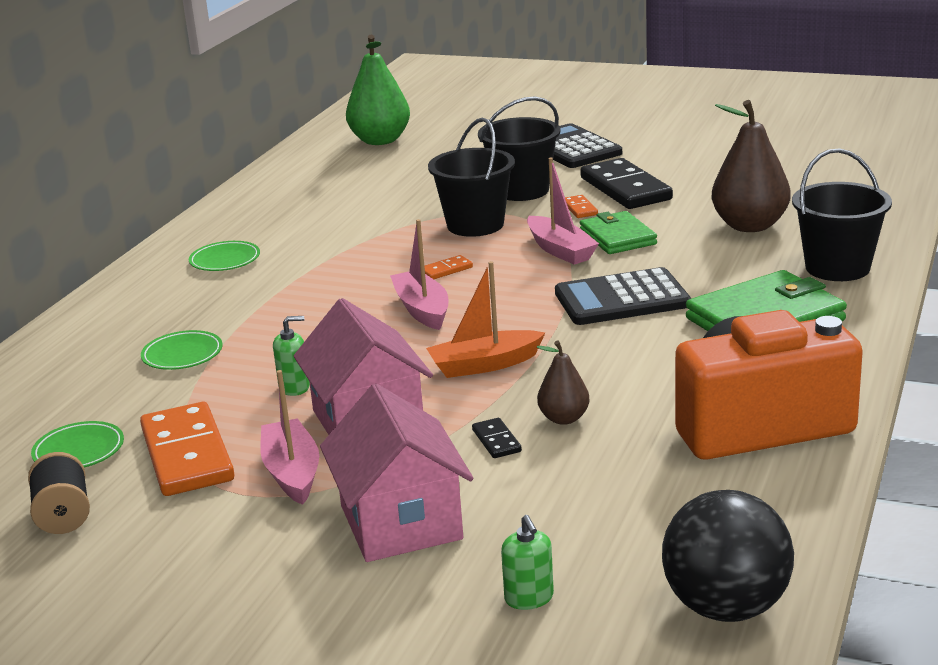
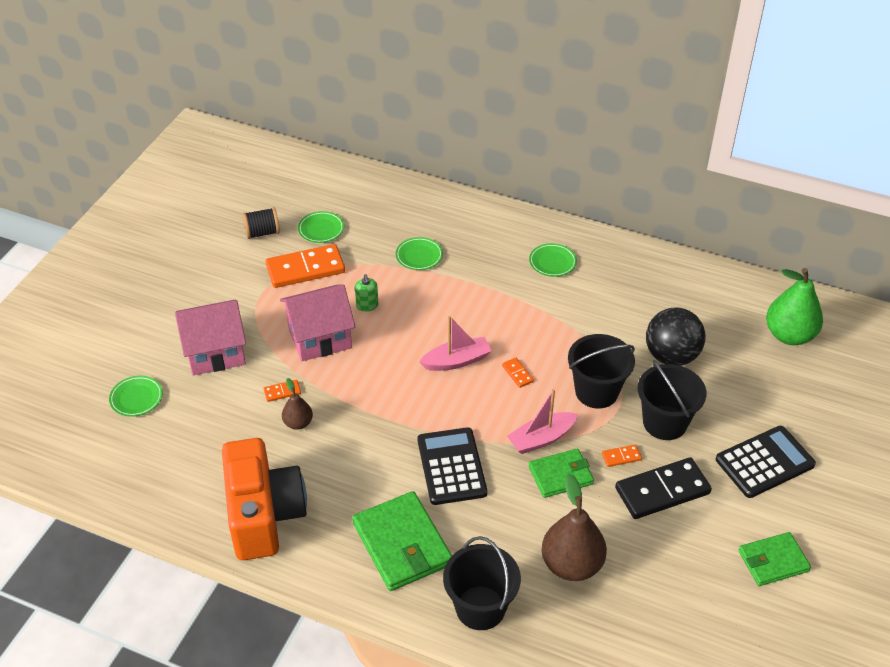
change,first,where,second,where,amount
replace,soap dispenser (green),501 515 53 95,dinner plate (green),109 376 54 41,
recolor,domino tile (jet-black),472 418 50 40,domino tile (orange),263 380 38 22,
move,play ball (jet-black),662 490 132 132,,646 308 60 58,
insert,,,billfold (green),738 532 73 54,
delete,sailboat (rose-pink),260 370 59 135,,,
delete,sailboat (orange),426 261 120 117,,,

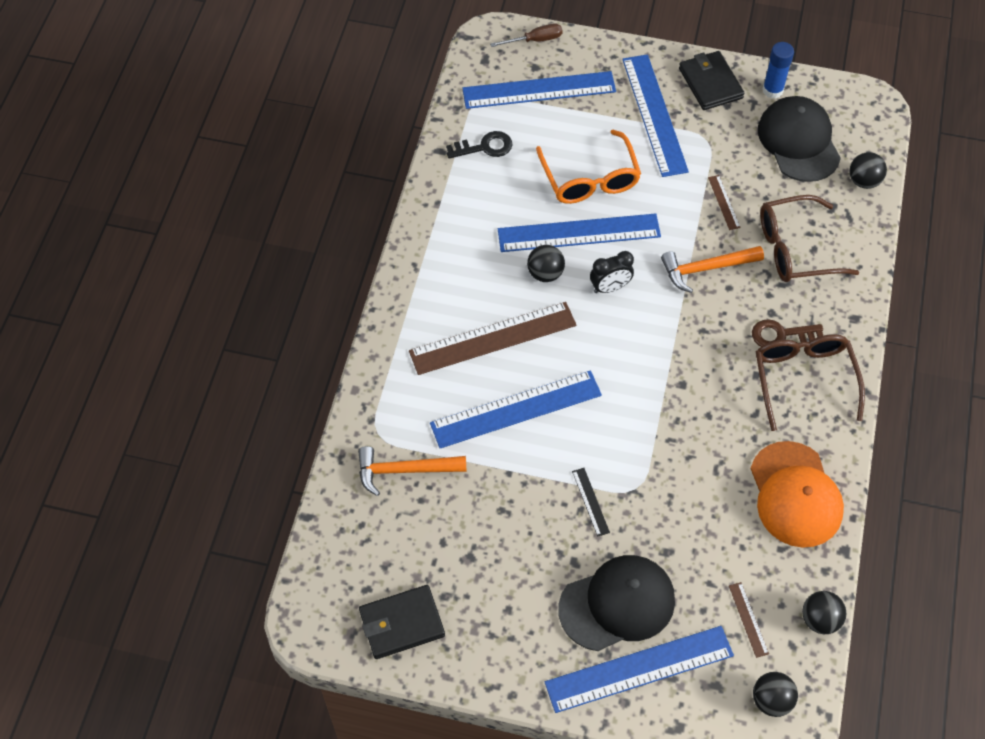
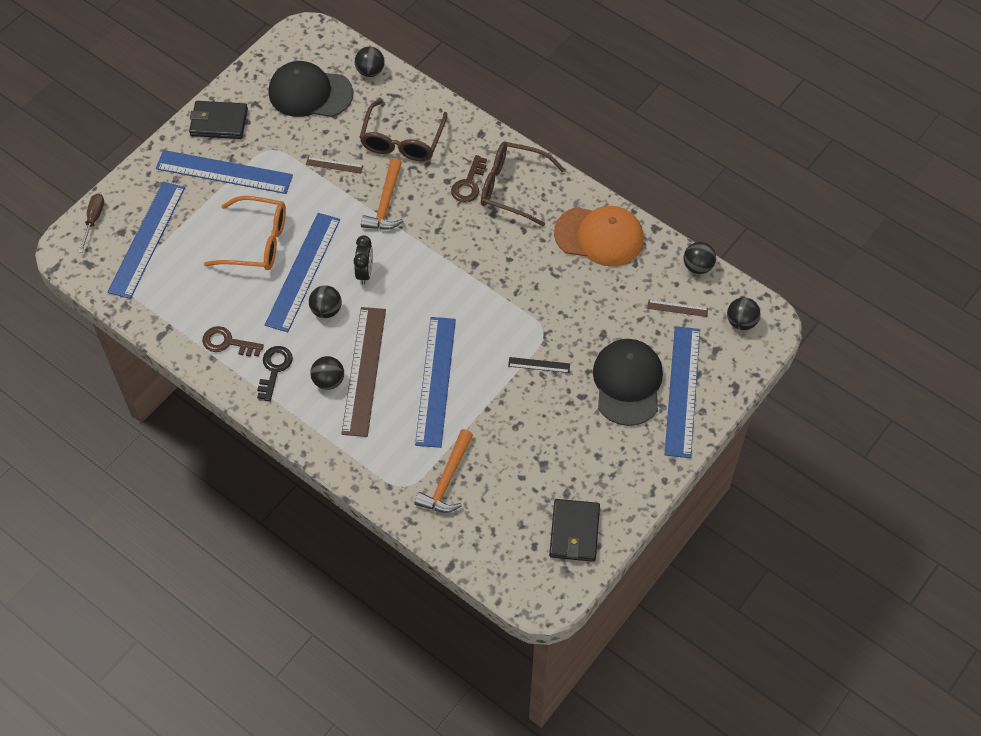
change,first,where,second,where,amount
insert,,,latchkey (brown),202 326 62 31,
move,latchkey (jet-black),446 131 67 28,,257 346 36 55,
insert,,,play ball (jet-black),310 356 34 34,
delete,glue (blue),763 42 31 56,,,

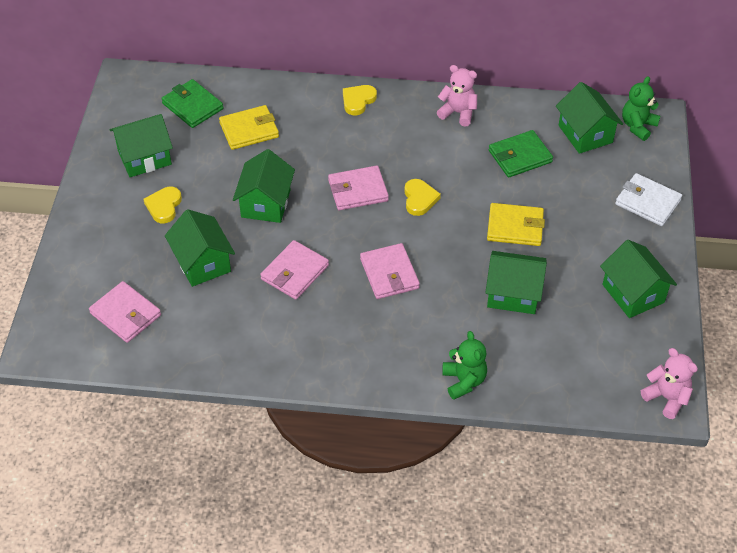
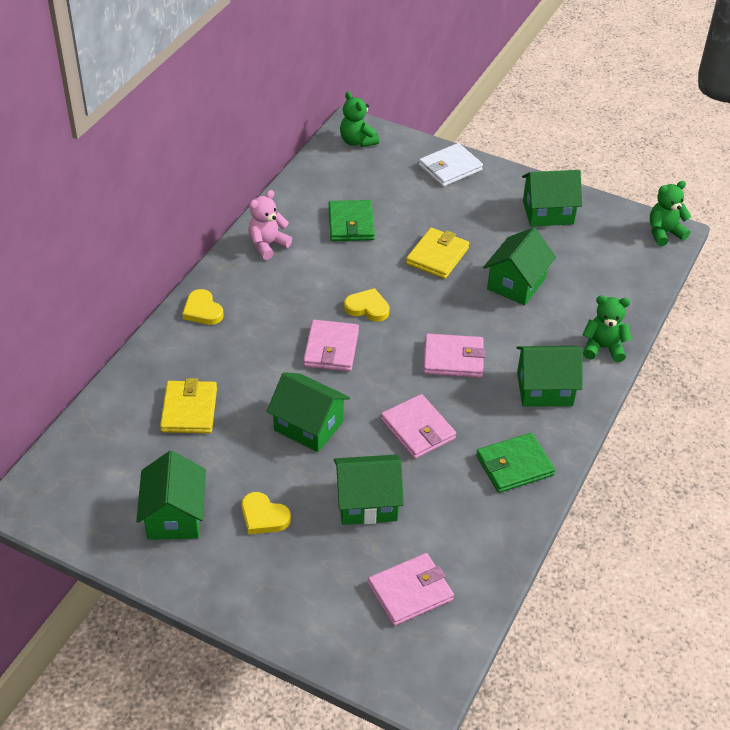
change,first,where,second,where,amount
move,billfold (green),161 79 63 49,,476 433 79 60,
move,toy house (green),556 82 67 72,,516 346 67 61,
recolor,stuffed bear (rose-pink),641 348 57 71,stuffed bear (green),650 181 41 65,

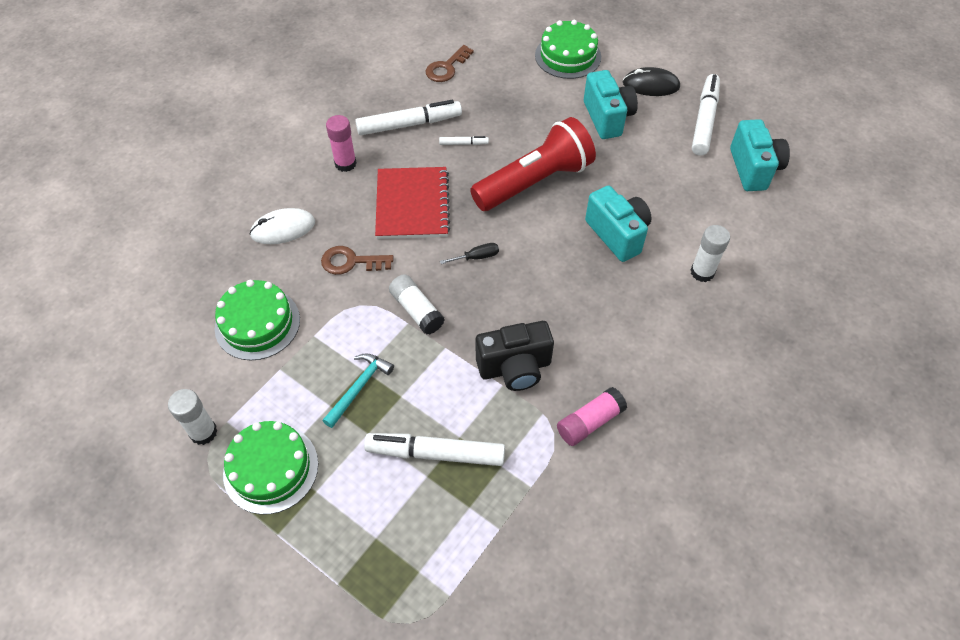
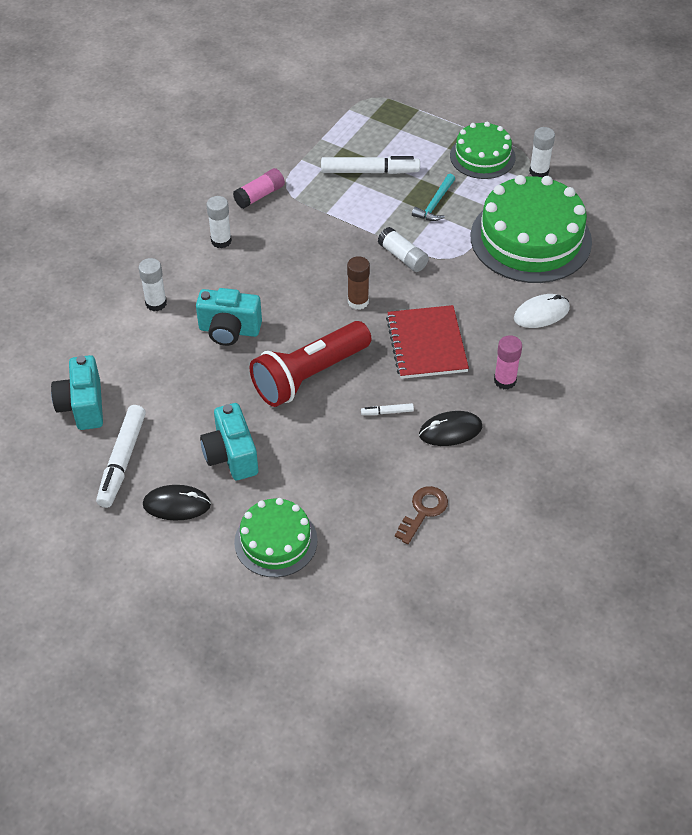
change,first,where,second,where,amount
rotate,compact camera (turquoise),585 186 67 76,,196 288 66 58,45 degrees counterclockwise
insert,,,glue (white),206 196 26 53,
replace,screwdriver (jet-black),440 243 59 21,glue (brown),347 256 23 54,
replace,marker (white),355 100 107 35,mouse (jet-black),419 411 63 35,
resize,cake (green),215 280 85 80,,470 175 122 108,x1.74
delete,latchkey (brown),321 246 73 29,,,
delete,compact camera (jet-black),476 321 78 70,,,

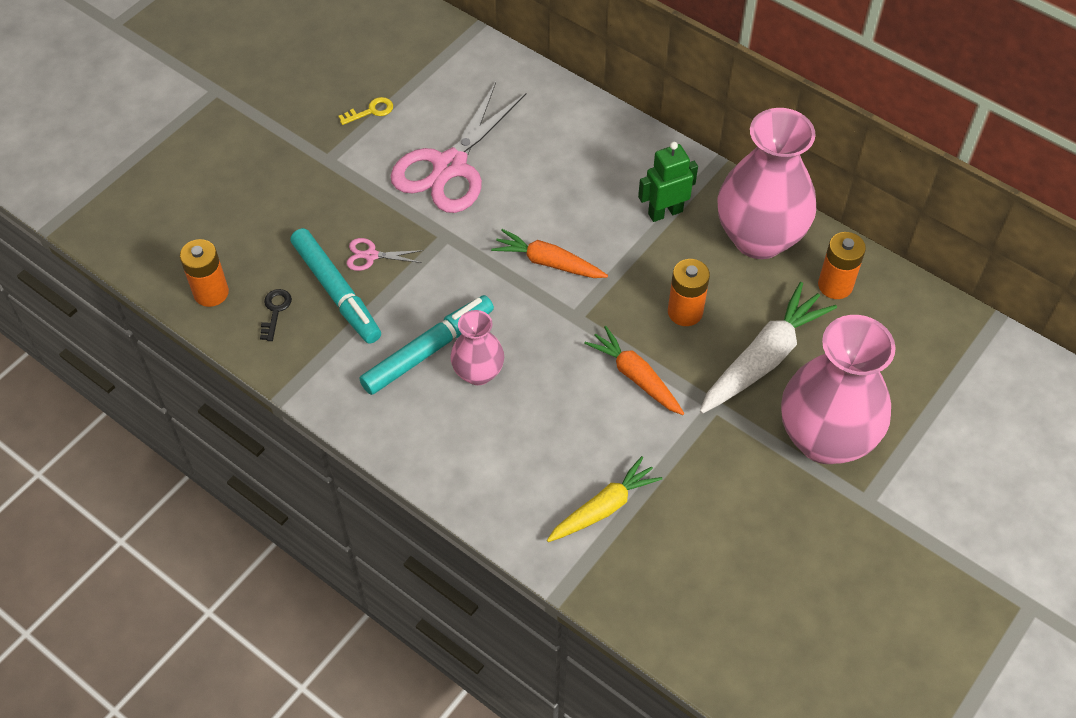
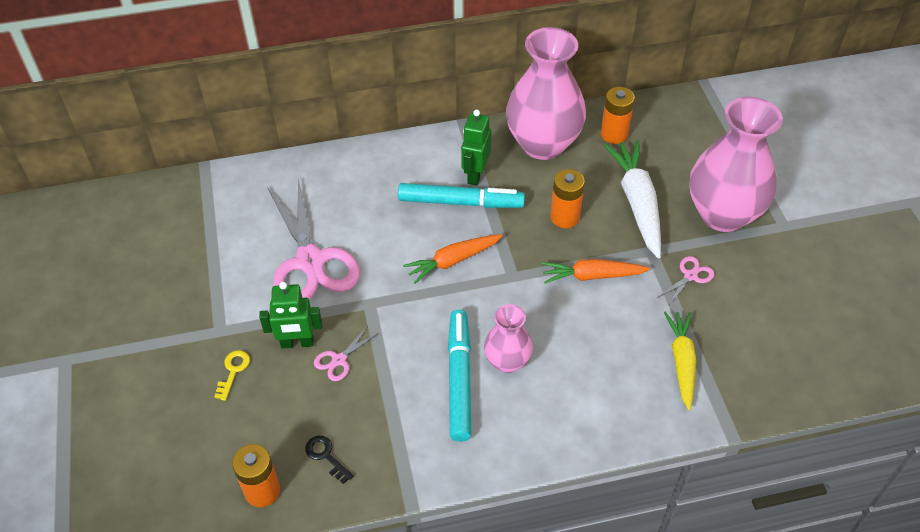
change,first,where,second,where,amount
move,latchkey (bright yellow),338 97 55 28,,214 350 36 51,
insert,,,robot figure (green),259 282 63 67,
move,marker (turquoise),290 228 91 116,,398 183 127 25,
insert,,,scissors (rose-pink),657 256 57 49,

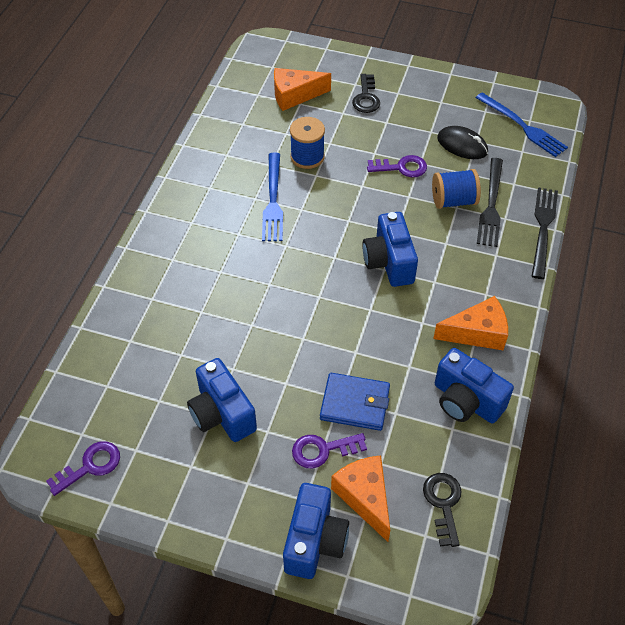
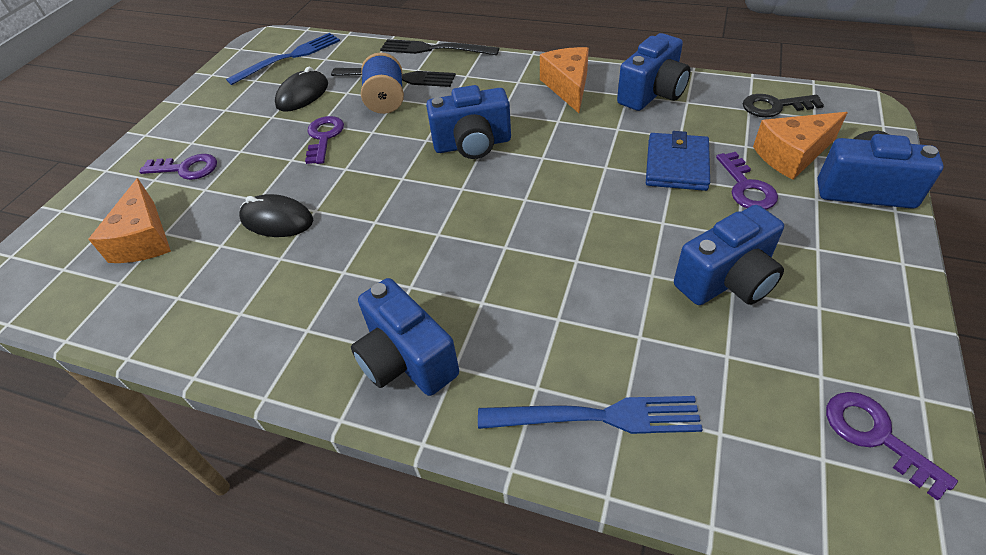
change,first,where,second,where,amount
recolor,latchkey (jet-black),352 74 28 39,latchkey (purple),139 154 78 26,
replace,spool (blue),290 117 35 52,mouse (jet-black),239 194 74 43,
insert,,,compact camera (blue),351 278 108 118,
move,table fork (blue),262 153 21 88,,478 396 225 38,

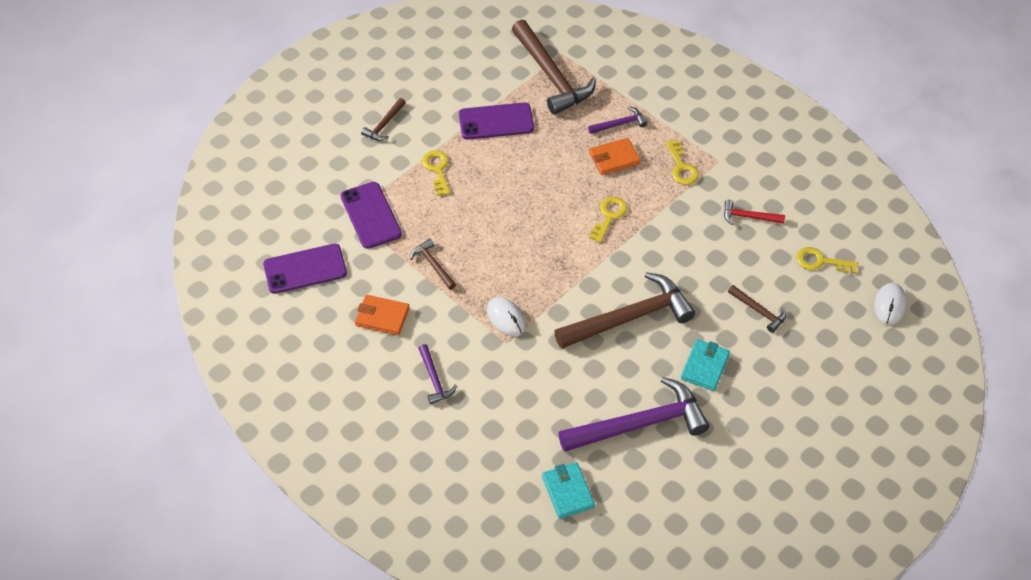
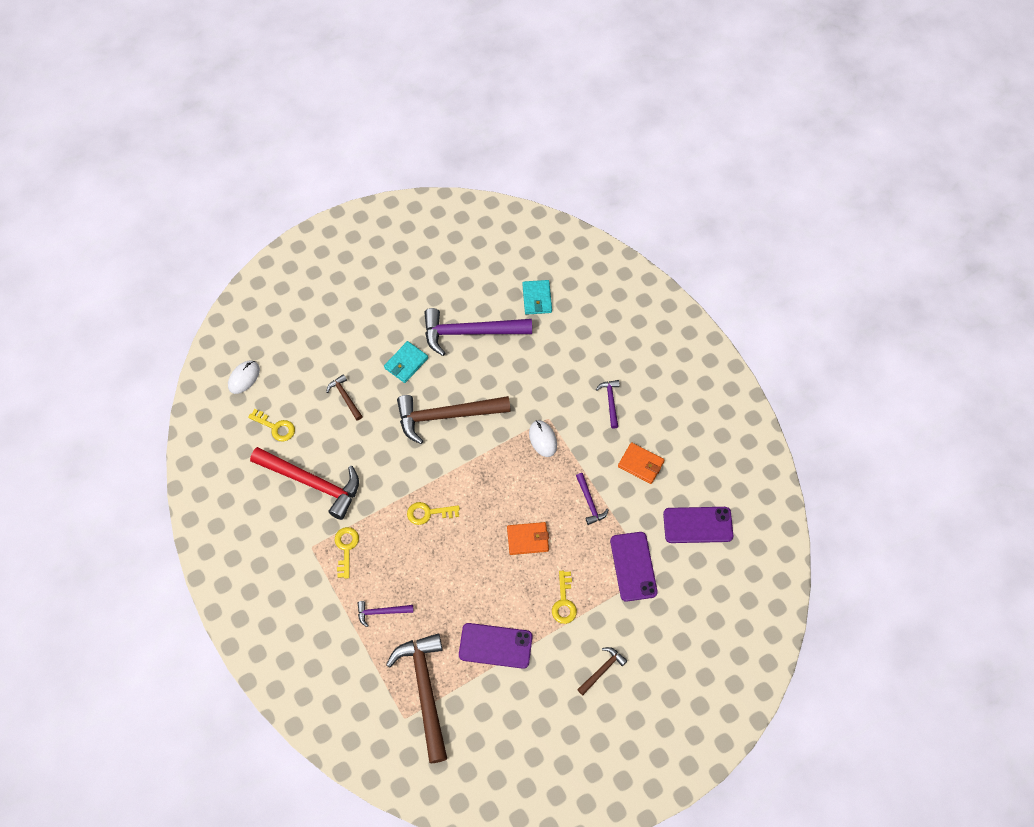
change,first,where,second,where,amount
resize,carpenter's hammer (red),724 200 61 25,,250 447 109 73,x2.16
rotate,latchkey (bright yellow),589 197 38 46,,407 502 53 23,45 degrees clockwise
move,billfold (orange),589 138 52 37,,507 522 42 33,
recolor,carpenter's hammer (brown),410 239 46 51,carpenter's hammer (purple),576 473 33 52,

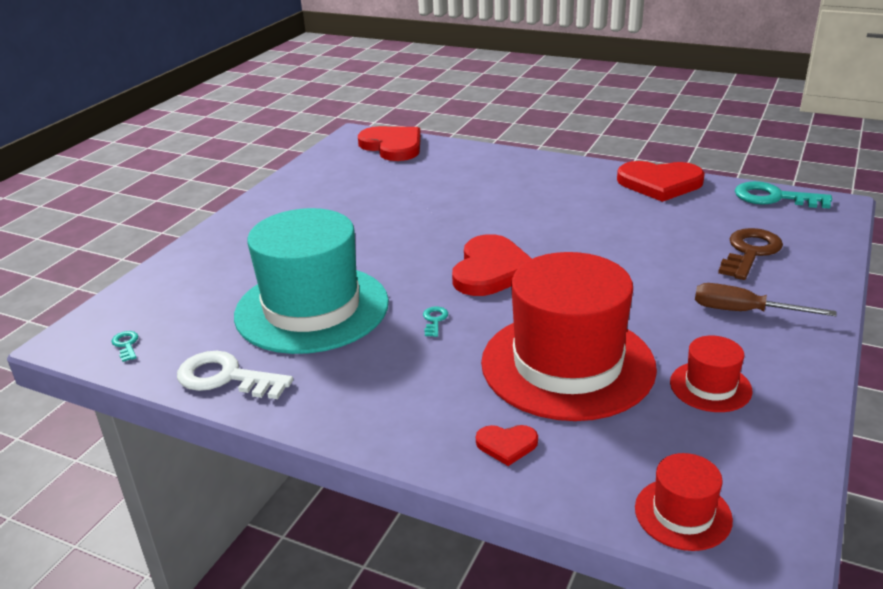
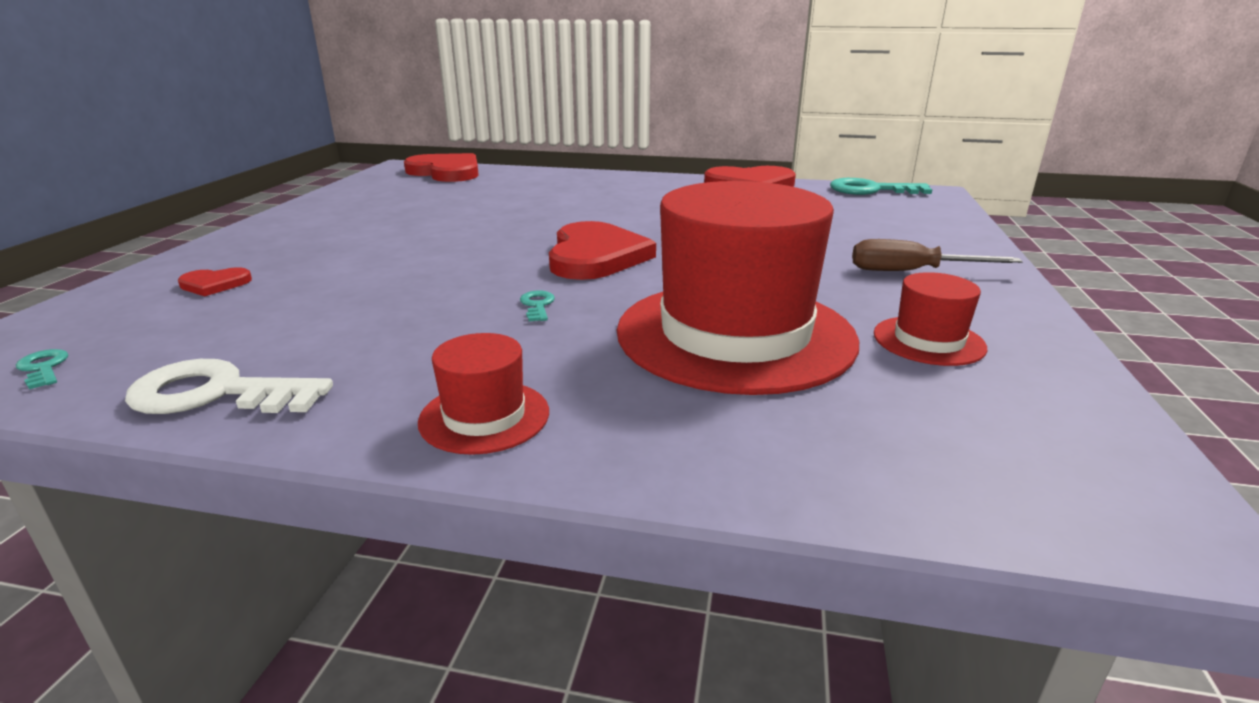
change,first,where,second,where,amount
move,love heart (red),476 425 62 41,,178 267 74 29,
move,top hat (red),635 453 98 98,,418 333 131 122,
delete,top hat (turquoise),234 208 155 146,,,
delete,latchkey (brown),718 228 65 52,,,

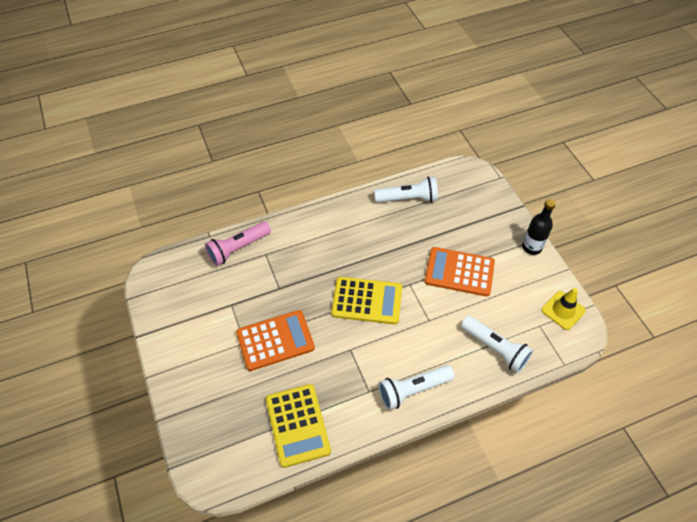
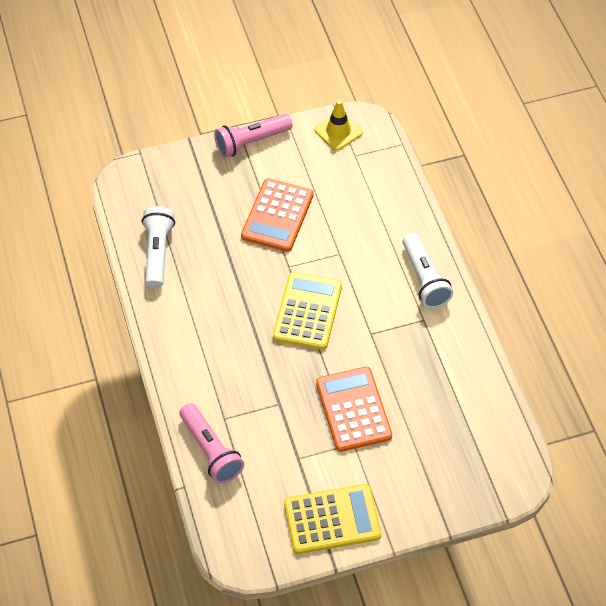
change,first,where,second,where,amount
replace,bottle (jet-black),522 199 34 56,pocket torch (rose-pink),214 114 78 44,
move,calculator (bright yellow),266 384 65 84,,284 484 97 70,
delete,pocket torch (white),461 316 72 57,,,

